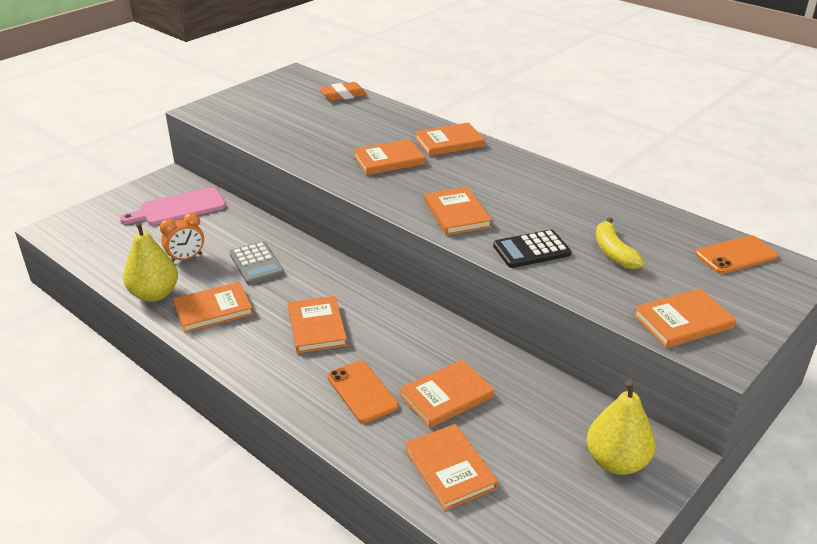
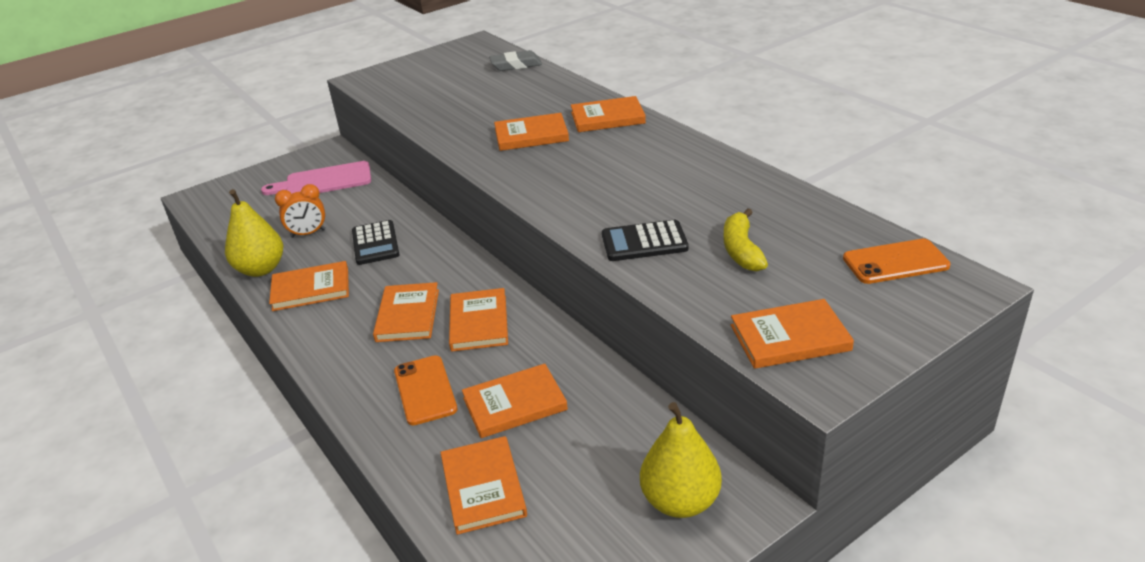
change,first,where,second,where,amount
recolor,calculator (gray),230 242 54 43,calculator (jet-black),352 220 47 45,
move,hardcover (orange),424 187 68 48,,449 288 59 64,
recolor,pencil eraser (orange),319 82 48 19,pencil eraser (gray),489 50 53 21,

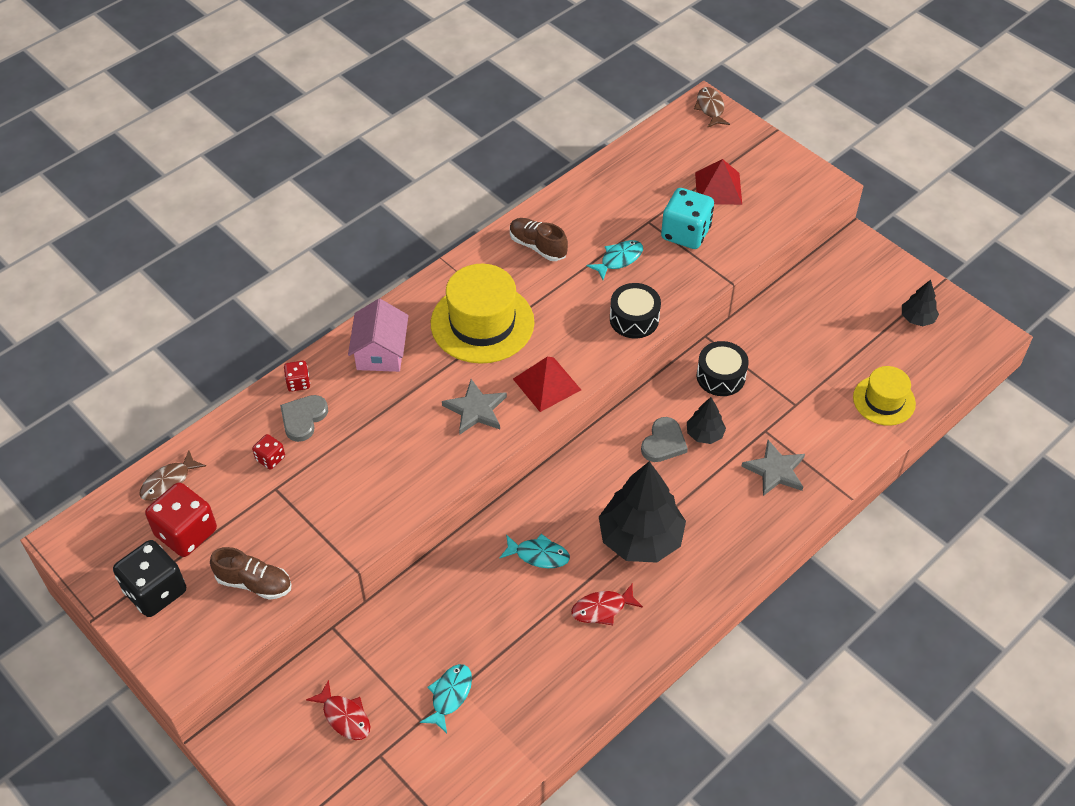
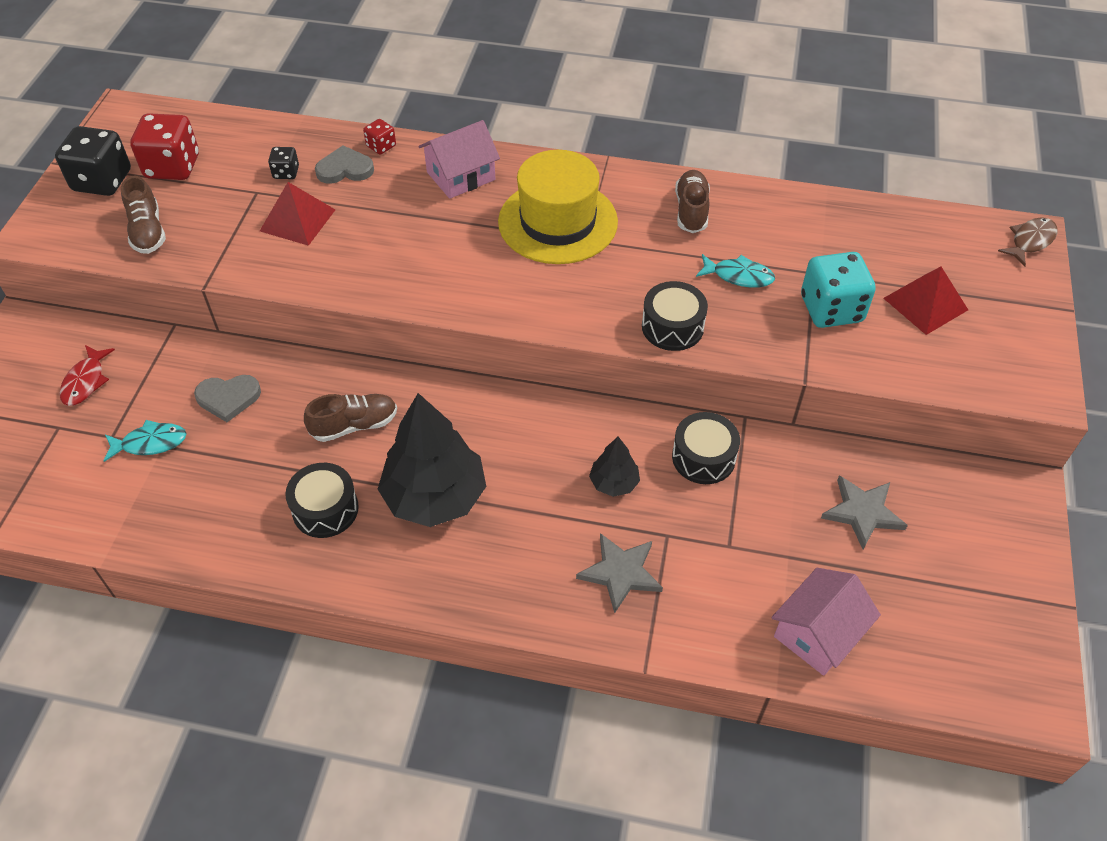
change,first,where,second,where,amount
move,love heart (gray),641 417 47 45,,194 375 67 47,
move,pyramid shape (red),513 357 68 55,,260 182 75 64,
recolor,game die (red),252 434 33 35,game die (jet-black),268 147 31 32,
replace,toy fish (red),571 584 72 41,drum (jet-black),285 463 74 75,
replace,toy fish (turquoise),500 534 70 34,sneaker (brown),304 394 93 48,
replace,top hat (bright yellow),853 366 63 60,toy house (rose-pink),771 568 110 108,
move,star shape (gray),442 379 65 55,,821 475 87 75,
delete,toy fish (brown),139 450 67 51,,,
delete,tree (jet-black),902 280 37 46,,,

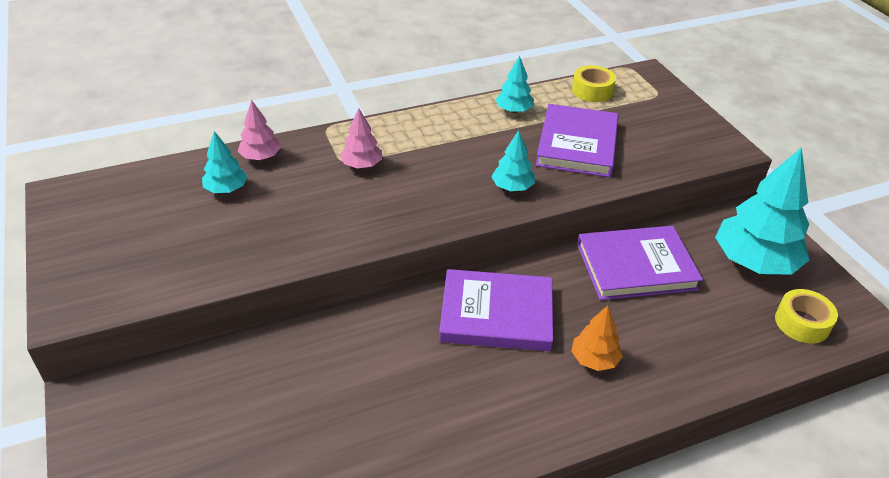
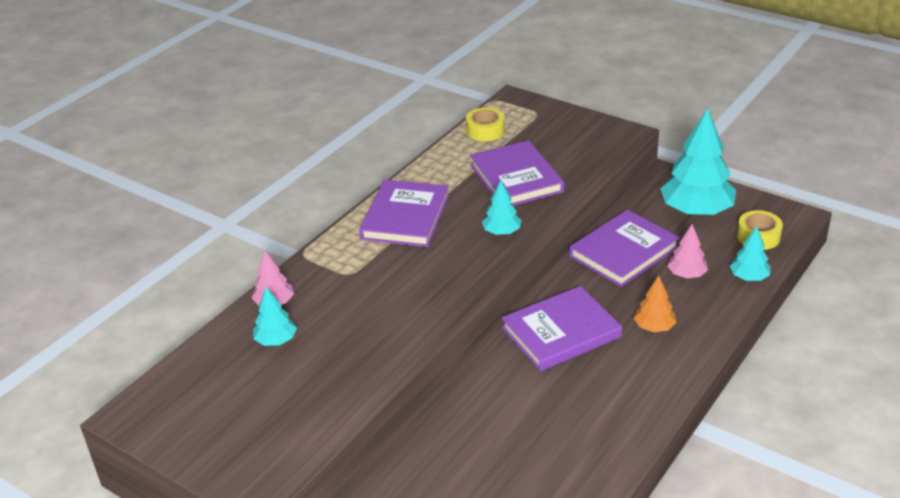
change,first,where,second,where,amount
insert,,,hardcover (purple),359 180 90 67,
move,tree (rose-pink),340 108 42 60,,667 224 41 54,
move,tree (turquoise),495 56 39 57,,730 226 41 55,

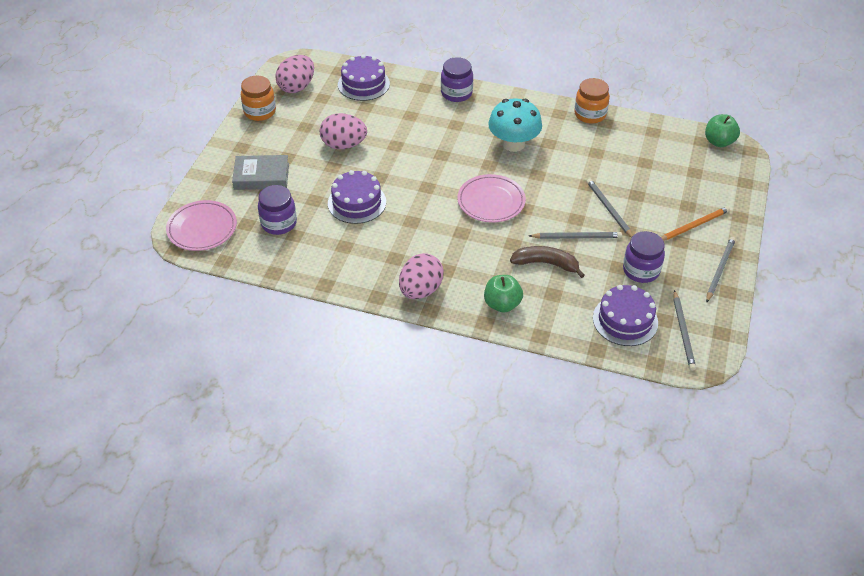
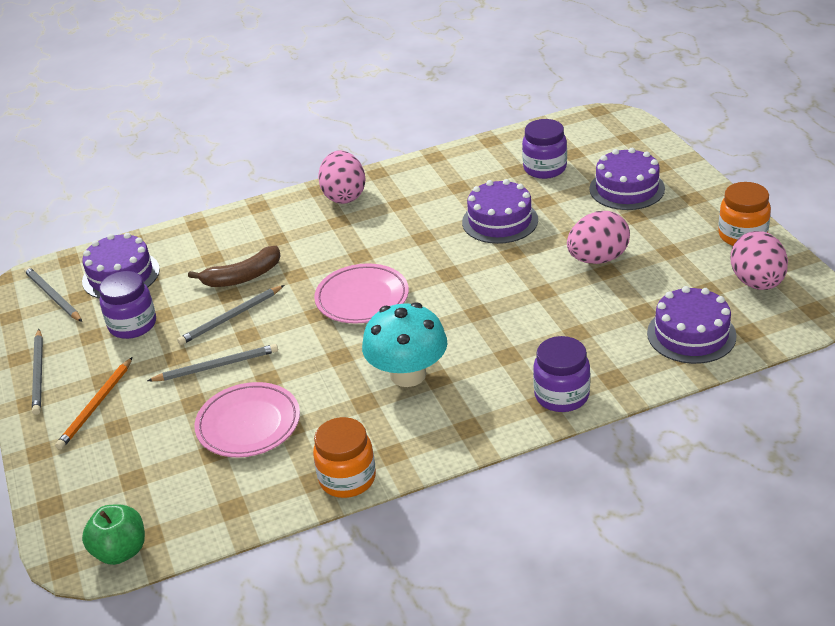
change,first,where,second,where,amount
rotate,pencil (gray),587 178 46 60,,147 344 131 37,45 degrees counterclockwise
move,dinner plate (rose-pink),166 200 71 51,,194 382 106 76,
replace,hardcover (gray),232 155 57 35,cake (purple),589 148 76 62,
delete,toy apple (green),484 275 39 37,,,

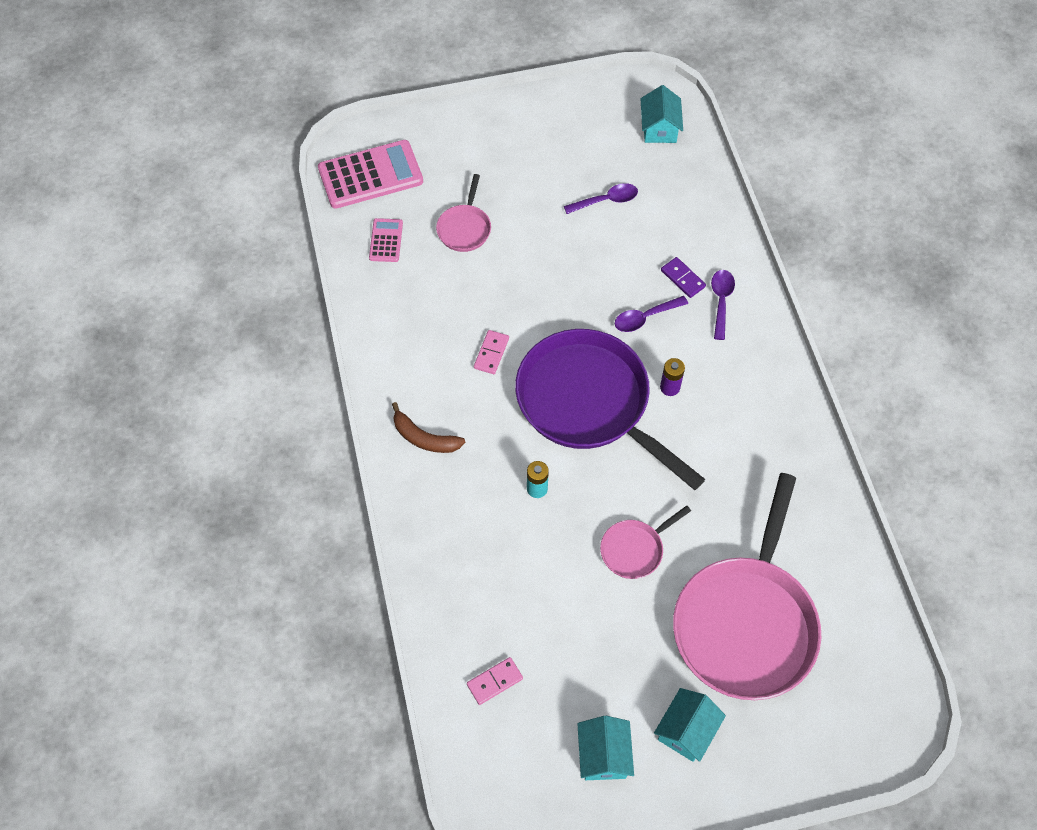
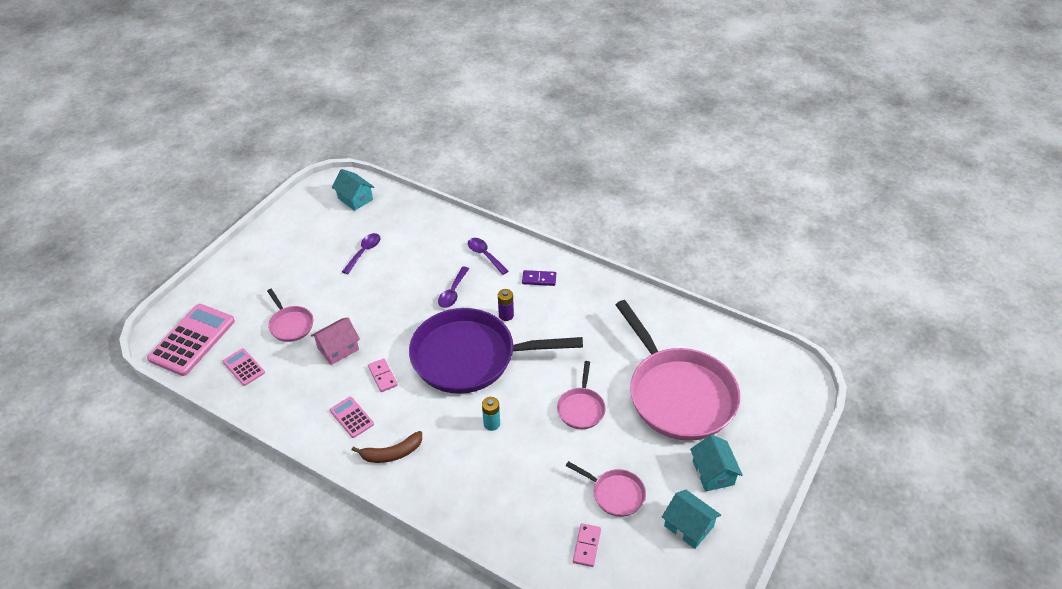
change,first,where,second,where,amount
insert,,,toy house (rose-pink),311 318 49 47,
insert,,,calculator (rose-pink),330 397 44 41,
move,domino tile (purple),661 257 45 41,,522 270 34 16,
insert,,,pan (rose-pink),566 461 80 56,

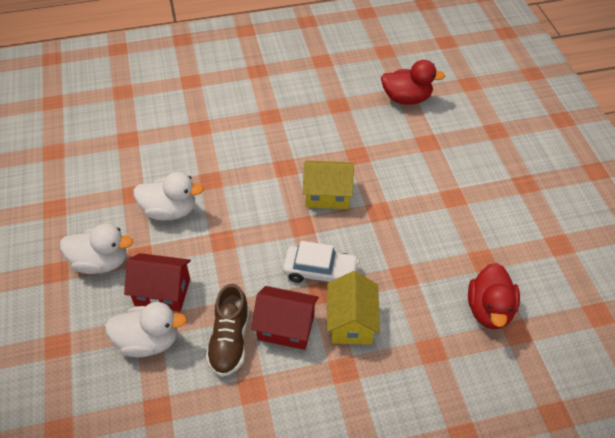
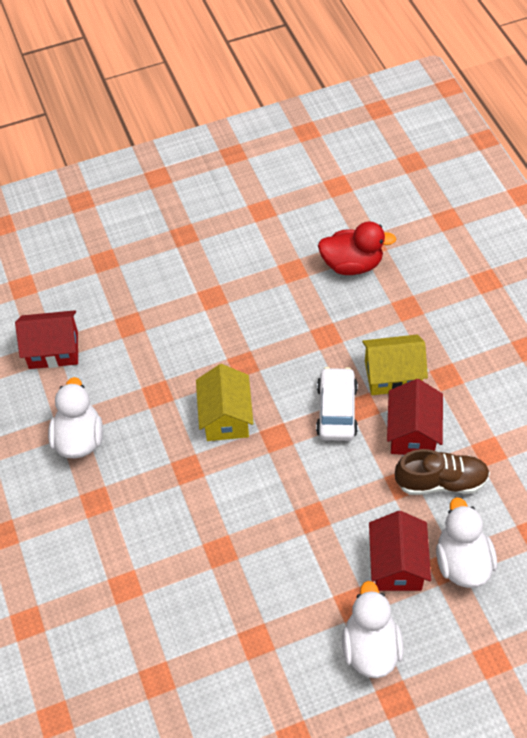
change,first,where,second,where,amount
replace,duck (red),381 60 64 45,toy house (red),15 310 63 59,
move,duck (white),133 172 71 48,,48 377 55 81,

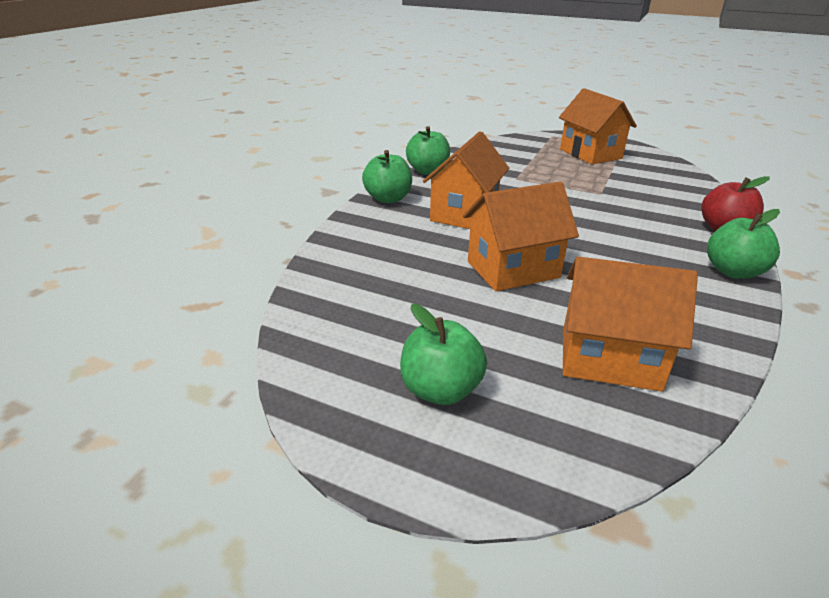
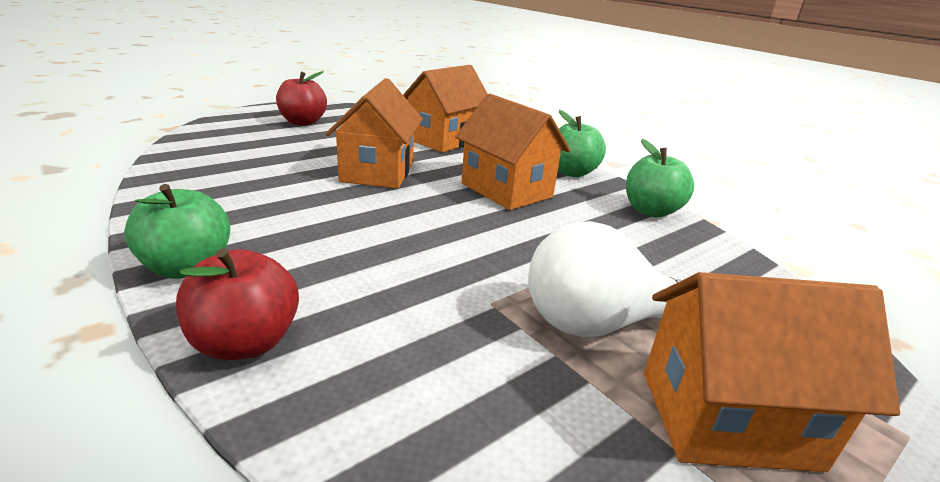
change,first,where,second,where,amount
recolor,toy apple (green),400 304 87 101,toy apple (red),276 71 51 55,
move,toy house (orange),563 257 135 135,,403 65 85 87,
insert,,,lightbulb (white),528 221 154 116,

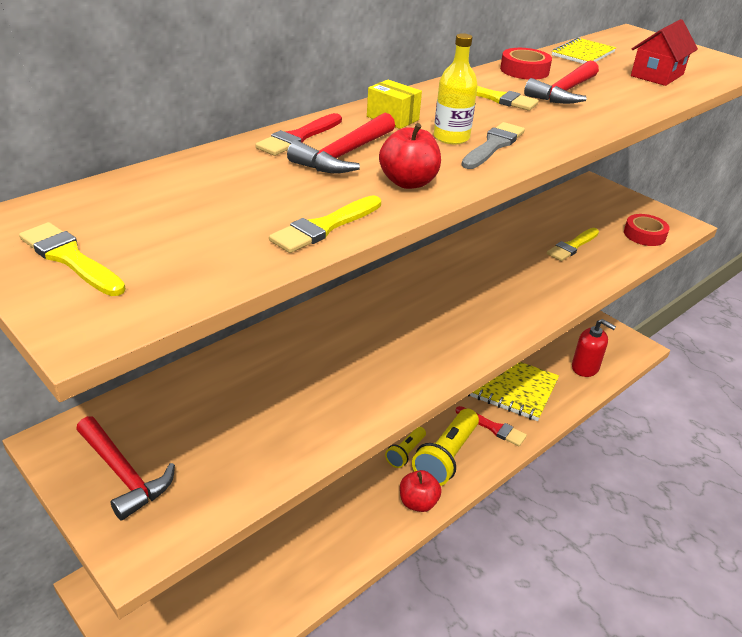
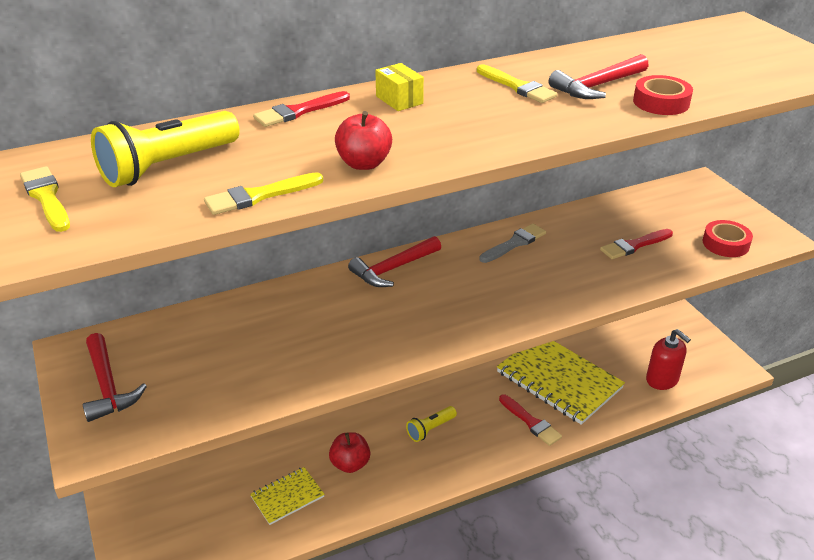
change,first,where,second,where,amount
move,pocket torch (bright yellow),412 409 67 77,,91 111 149 76,
move,exercise book (bright yellow),552 37 64 27,,250 467 75 58,
move,toy apple (red),400 470 42 42,,329 432 41 41,
move,carpenter's hammer (red),287 113 108 60,,348 236 93 51,
move,brush (gray),461 122 64 47,,479 224 67 39,
recolor,brush (bright yellow),547 228 52 33,brush (red),600 229 73 30,
move,roll of tape (red),500 48 52 31,,633 75 60 40,
delete,bottle (bright yellow),434 33 44 111,,,
delete,toy house (red),631 19 67 67,,,

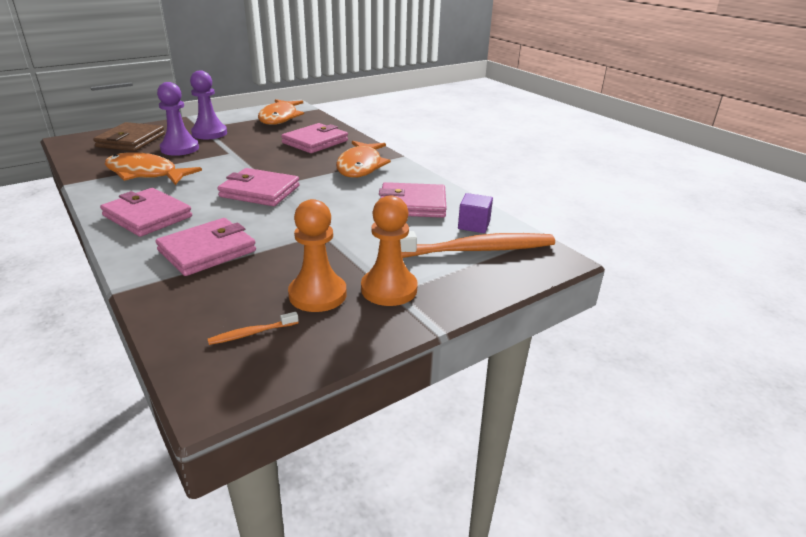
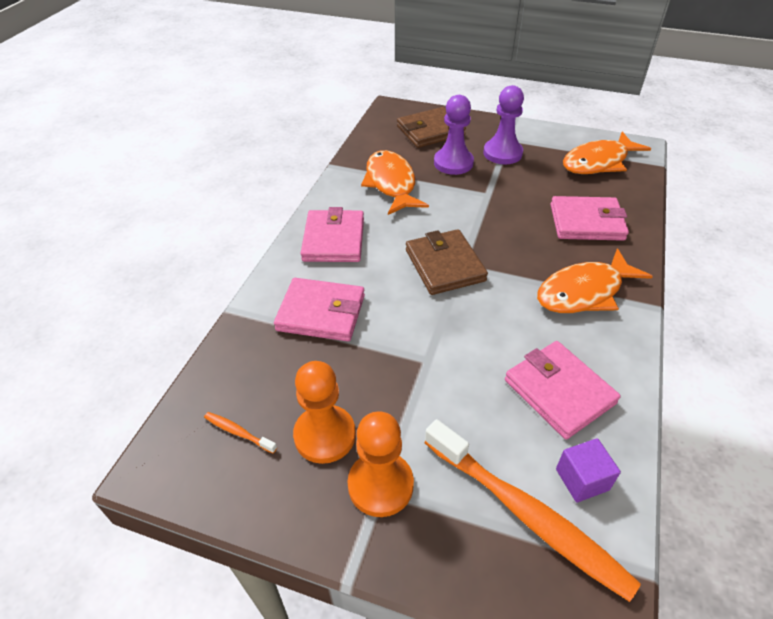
change,first,where,second,where,amount
recolor,billfold (rose-pink),217 168 83 38,billfold (brown),406 229 82 66,

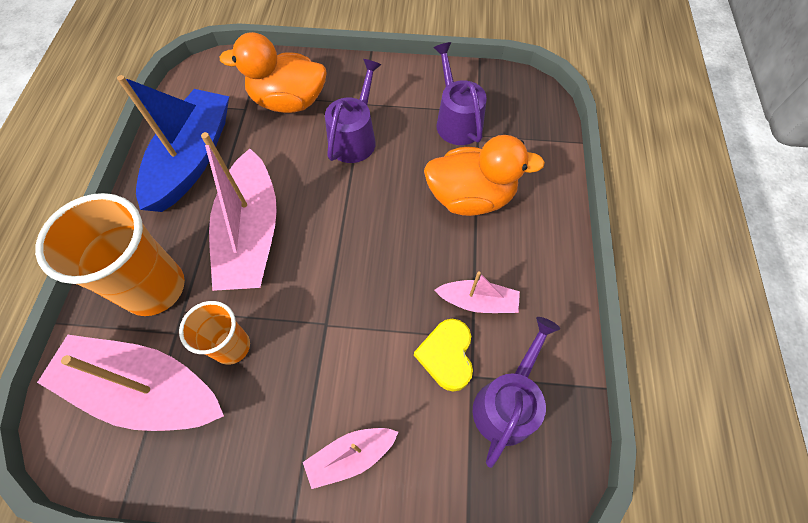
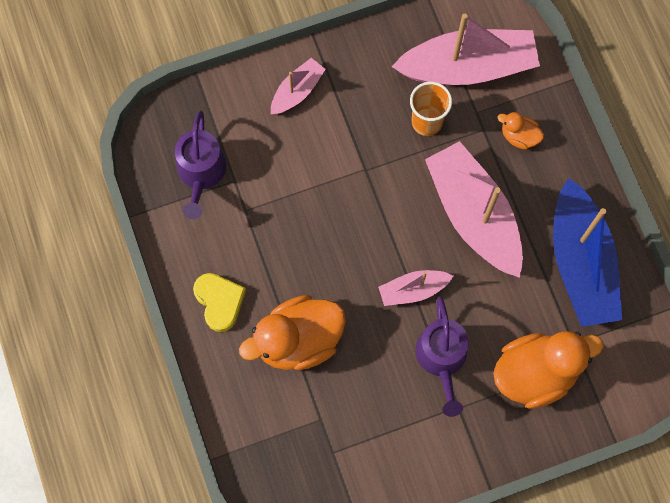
change,first,where,second,where,amount
move,love heart (bright yellow),414 319 59 73,,193 273 53 59,
move,sailboat (rose-pink),435 271 85 42,,378 270 75 36,
replace,beaker (orange),35 193 150 123,duck (orange),498 112 46 38,
delete,watering can (purple),433 42 54 103,,,

